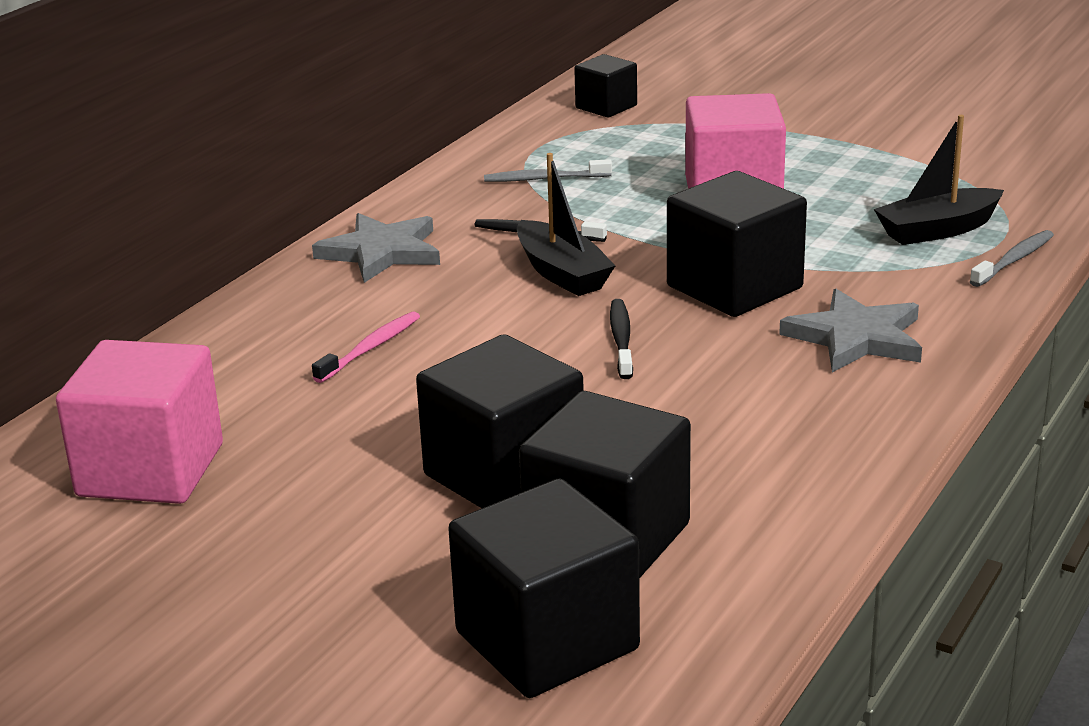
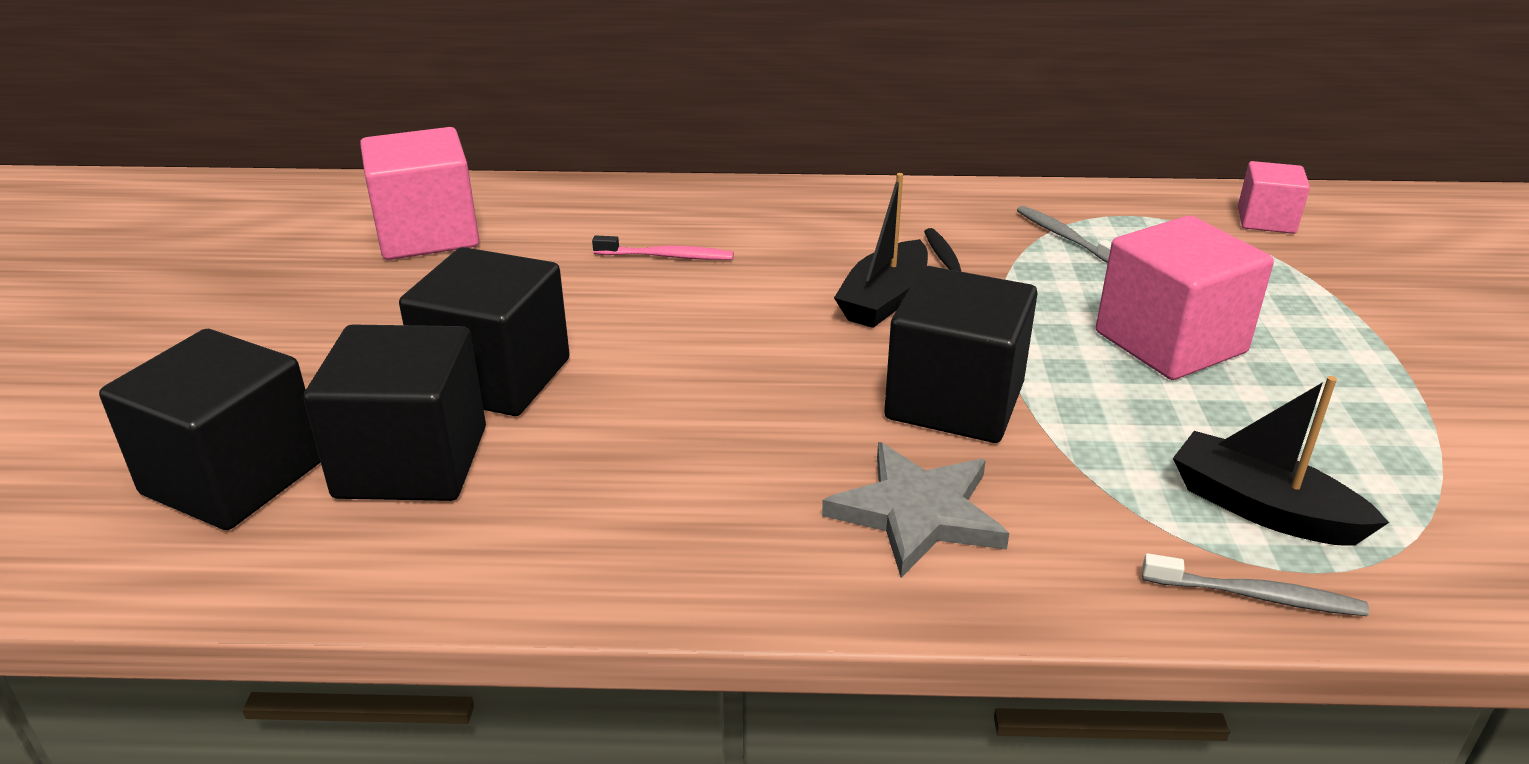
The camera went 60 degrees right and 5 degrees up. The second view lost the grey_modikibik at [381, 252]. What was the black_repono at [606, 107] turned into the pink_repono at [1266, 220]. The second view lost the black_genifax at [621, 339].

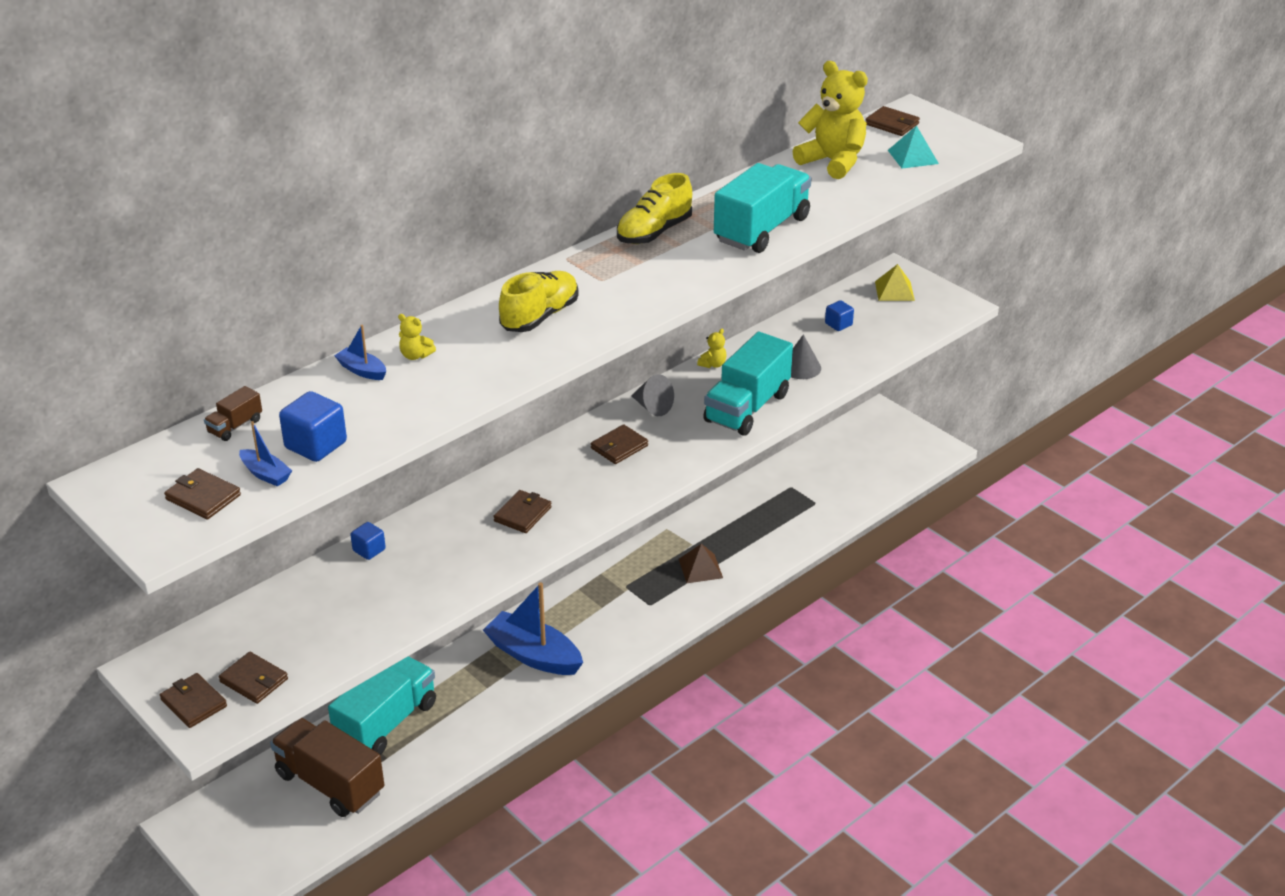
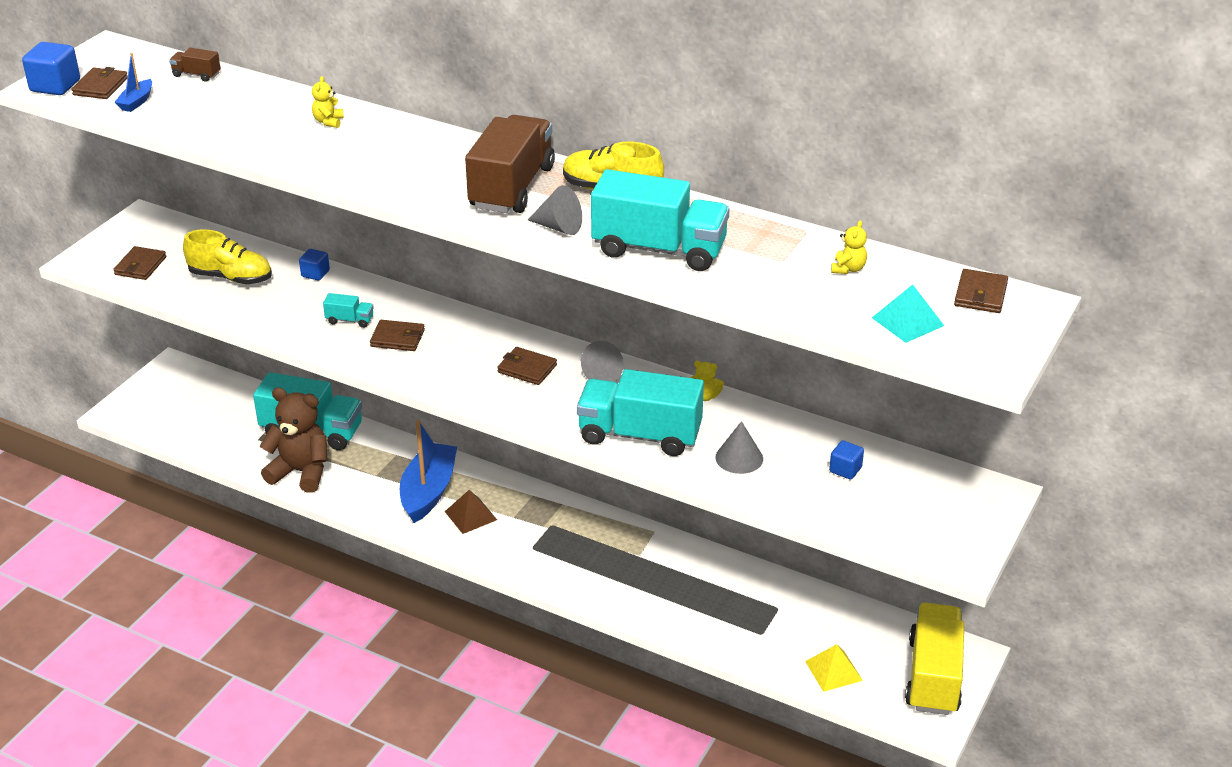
The camera went 70 degrees right and 0 degrees up. The second view lost the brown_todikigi at [194, 703]. The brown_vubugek ended up elsewhere, having gone from [330, 783] to [512, 187]. The blue_repono ended up elsewhere, having gone from [316, 445] to [55, 86]. The second view lost the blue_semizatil at [362, 370]. The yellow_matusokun ended up elsewhere, having gone from [540, 316] to [231, 277]. The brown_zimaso ended up elsewhere, having gone from [700, 568] to [471, 515]. The size of the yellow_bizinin at [833, 162] changed by a factor of 0.42. The yellow_zimaso ended up elsewhere, having gone from [894, 291] to [833, 670]. The second view gained the brown_bizinin at [301, 472]. The second view gained the turquoise_vubugek at [350, 320]. The second view gained the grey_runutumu at [559, 227]. The second view gained the yellow_vubugek at [933, 676].

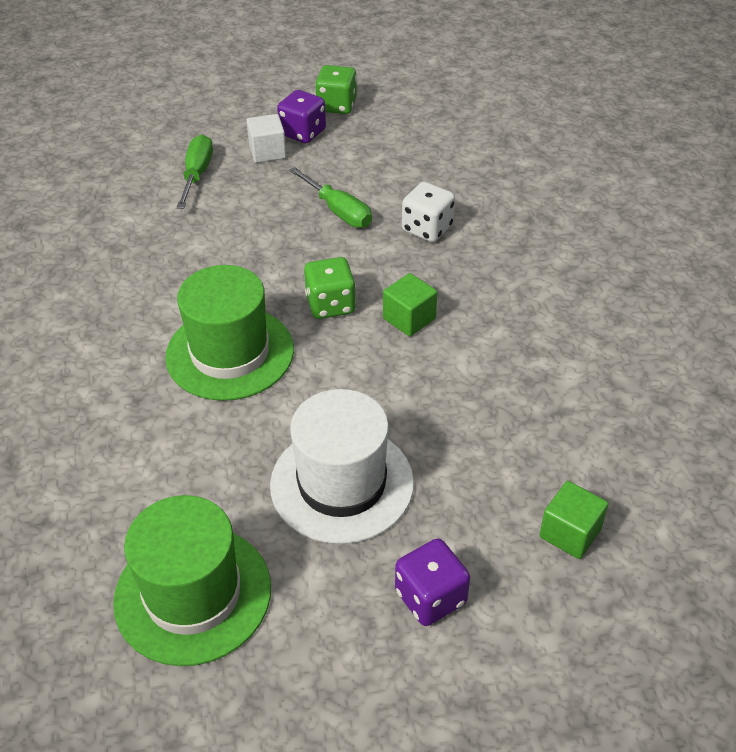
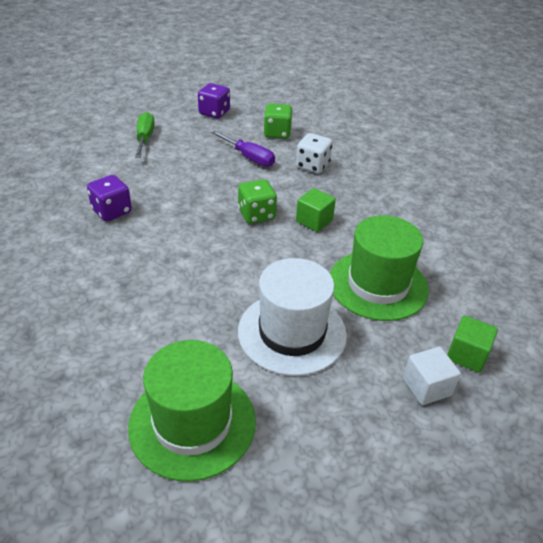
The camera went 10 degrees left and 5 degrees down. The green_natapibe ended up elsewhere, having gone from [230, 353] to [378, 285]. The white_repono ended up elsewhere, having gone from [267, 152] to [426, 387]. What was the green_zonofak at [338, 211] turned into the purple_zonofak at [249, 157]. The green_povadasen ended up elsewhere, having gone from [337, 106] to [277, 133]. The purple_povadasen ended up elsewhere, having gone from [430, 597] to [112, 211].

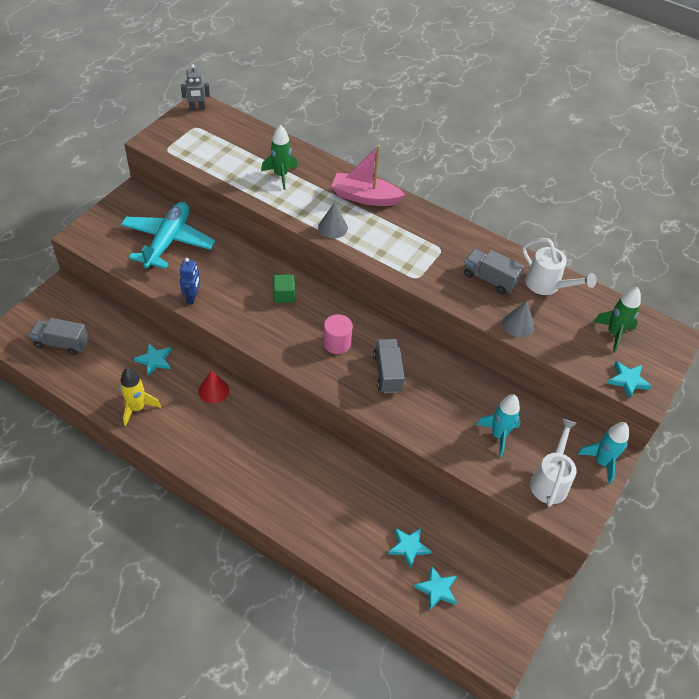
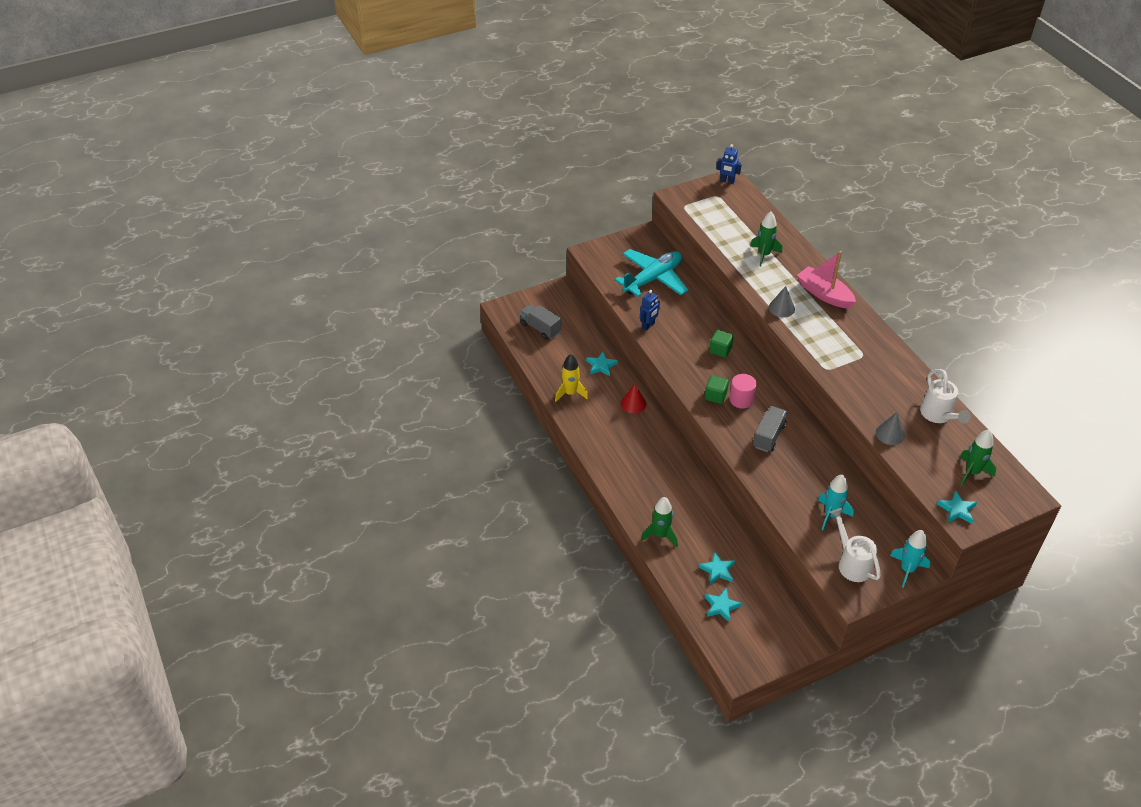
The camera went 35 degrees right and 5 degrees down. What was the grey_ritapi at [197, 108] turned into the blue_ritapi at [727, 181]. The second view lost the grey_vubugek at [489, 279]. The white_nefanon at [550, 481] ended up facing another way, 75 degrees counterclockwise from before. The second view gained the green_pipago at [660, 535]. The second view gained the green_repono at [715, 396].

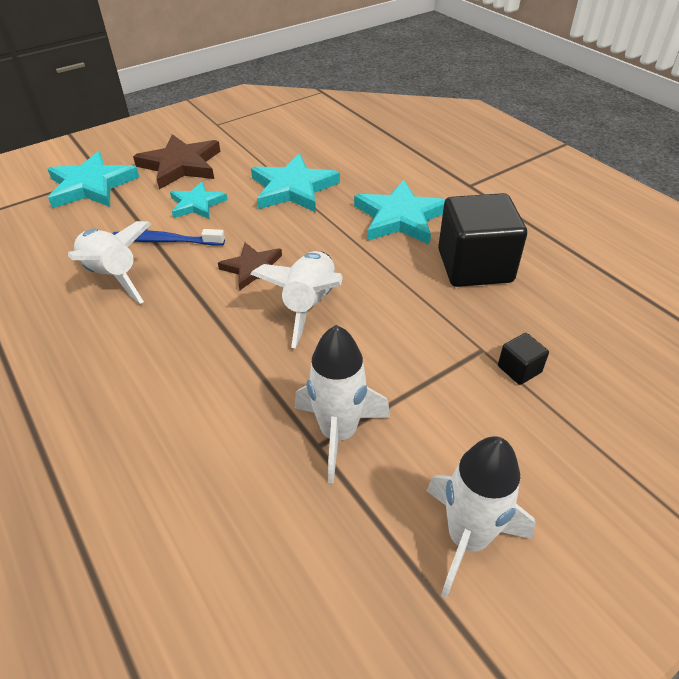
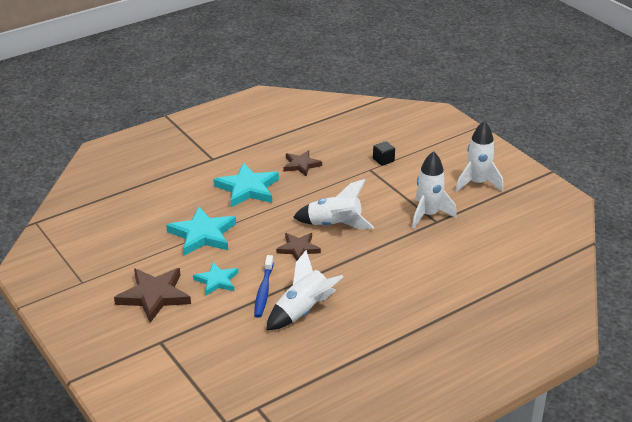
The camera went 90 degrees left and 10 degrees down. The second view lost the turquoise_modikibik at [91, 185]. Where the black_repono stood at [474, 266], the brown_modikibik came to stand at [301, 165].

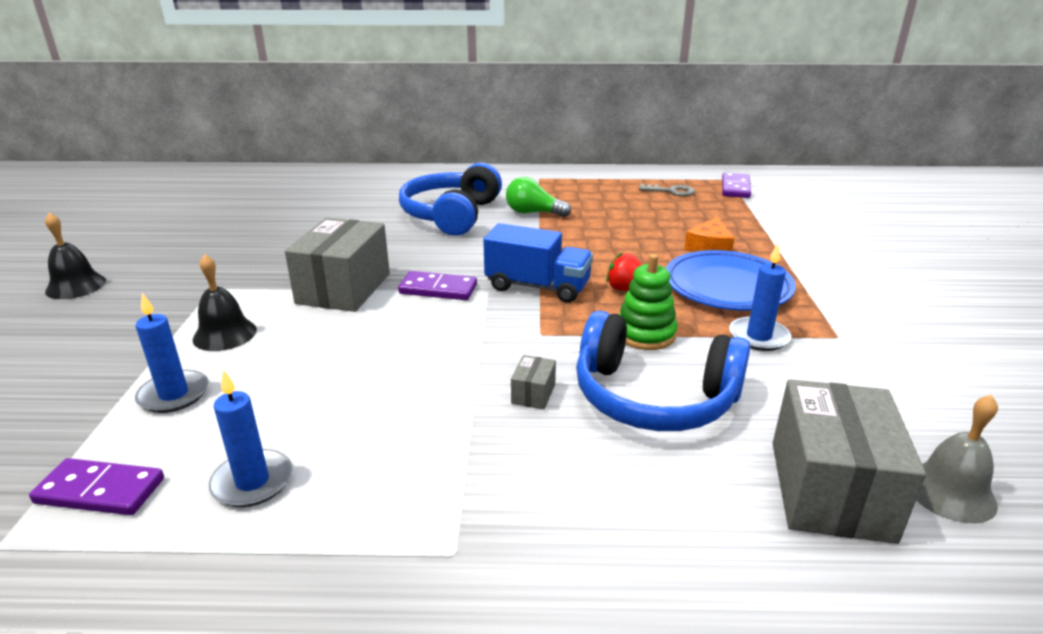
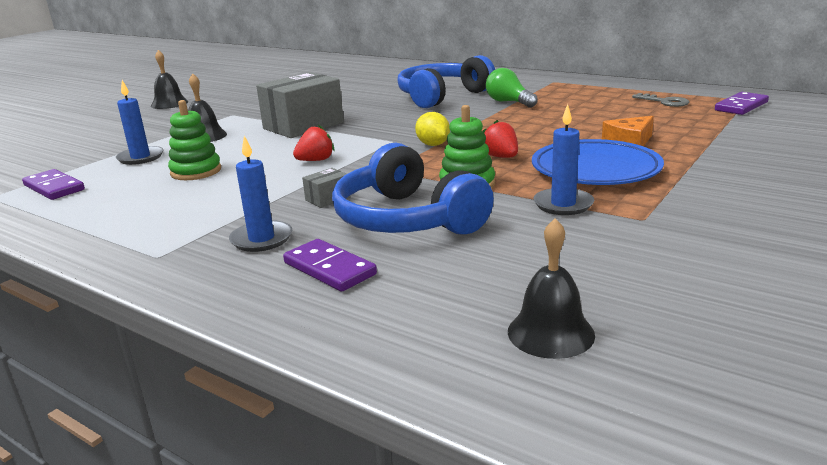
The camera went 35 degrees right and 5 degrees down. The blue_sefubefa ended up elsewhere, having gone from [252, 482] to [261, 239]. The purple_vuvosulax ended up elsewhere, having gone from [438, 289] to [329, 269]. Where the blue_vubugek stood at [537, 287], the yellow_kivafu came to stand at [433, 145]. The second view lost the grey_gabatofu at [830, 490]. What was the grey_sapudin at [950, 492] turned into the black_sapudin at [550, 333]. The second view gained the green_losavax at [196, 171]. The second view gained the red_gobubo at [316, 160].

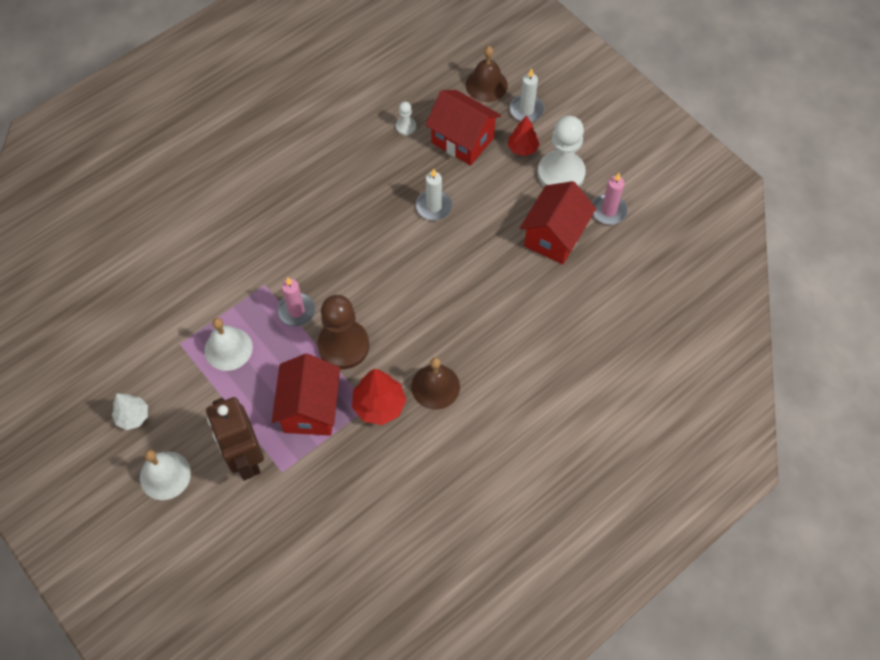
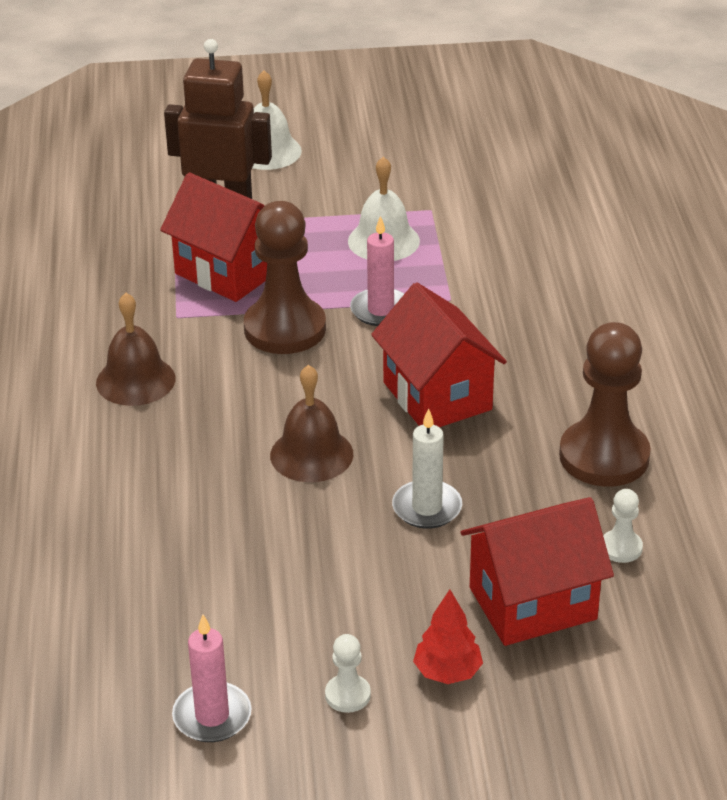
The camera went 125 degrees right and 25 degrees down. The second view lost the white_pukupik at [133, 416]. The second view lost the red_pukupik at [379, 405]. The brown_sapudin ended up elsewhere, having gone from [486, 85] to [311, 454]. The second view lost the white_sefubefa at [526, 110]. The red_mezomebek ended up elsewhere, having gone from [554, 236] to [437, 396]. The size of the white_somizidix at [561, 173] changed by a factor of 0.44. The second view gained the brown_somizidix at [604, 456].

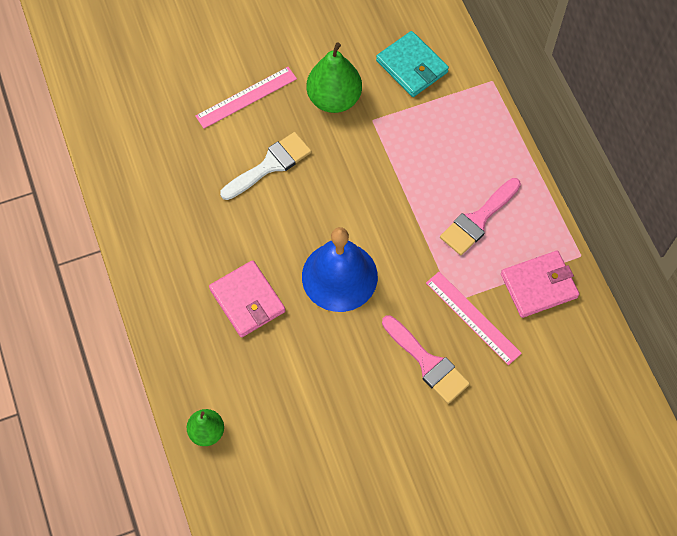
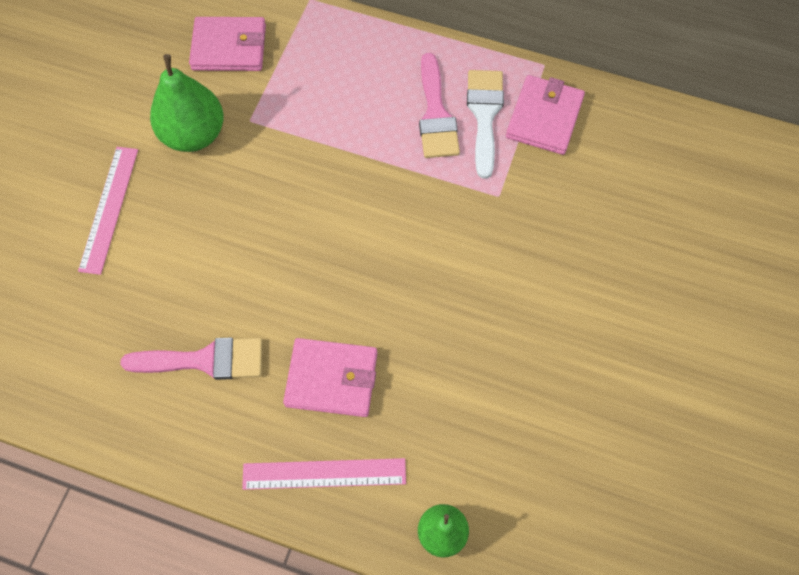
The camera went 50 degrees left and 0 degrees up. The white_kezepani ended up elsewhere, having gone from [270, 165] to [484, 115]. The second view lost the blue_sapudin at [339, 276]. What was the turquoise_todikigi at [412, 66] turned into the pink_todikigi at [229, 47]. The pink_kezepani ended up elsewhere, having gone from [428, 363] to [205, 360]. The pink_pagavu ended up elsewhere, having gone from [473, 317] to [324, 473].

